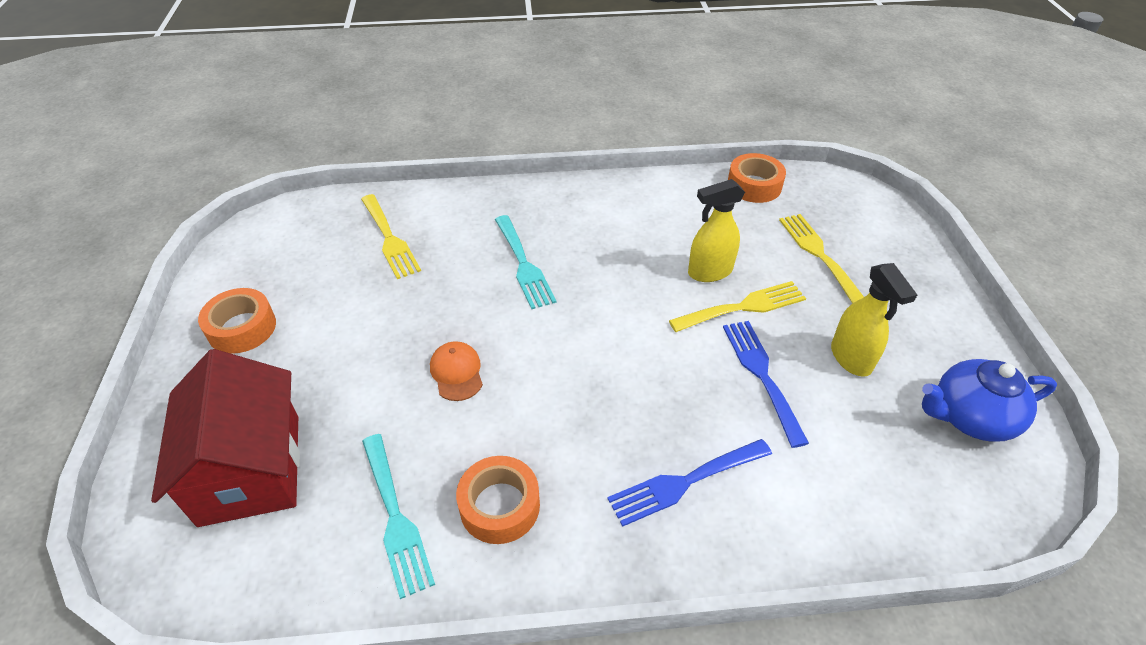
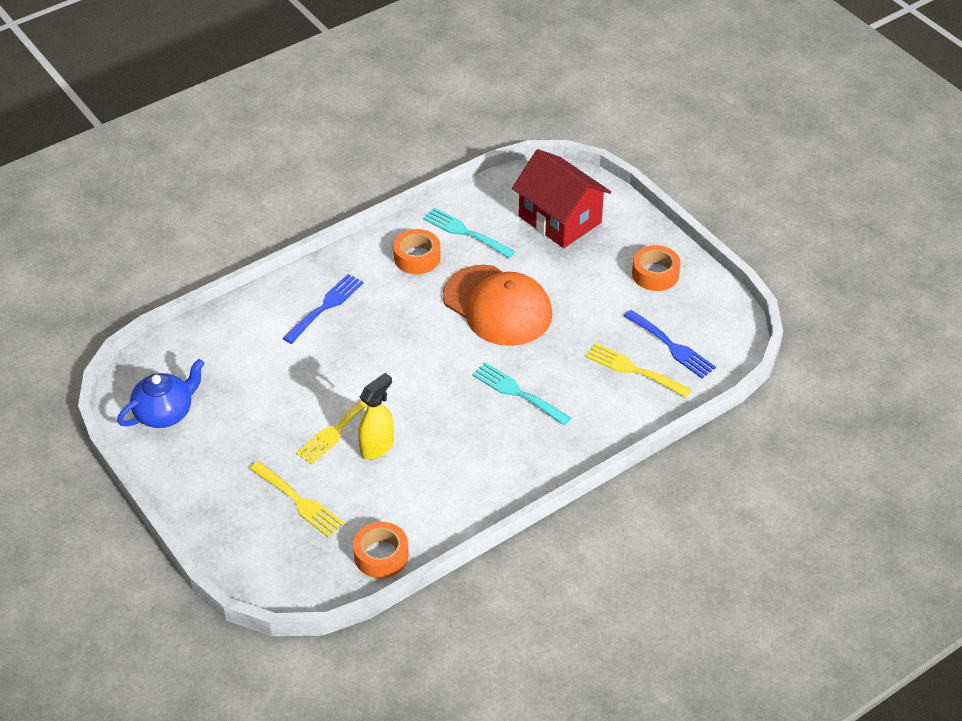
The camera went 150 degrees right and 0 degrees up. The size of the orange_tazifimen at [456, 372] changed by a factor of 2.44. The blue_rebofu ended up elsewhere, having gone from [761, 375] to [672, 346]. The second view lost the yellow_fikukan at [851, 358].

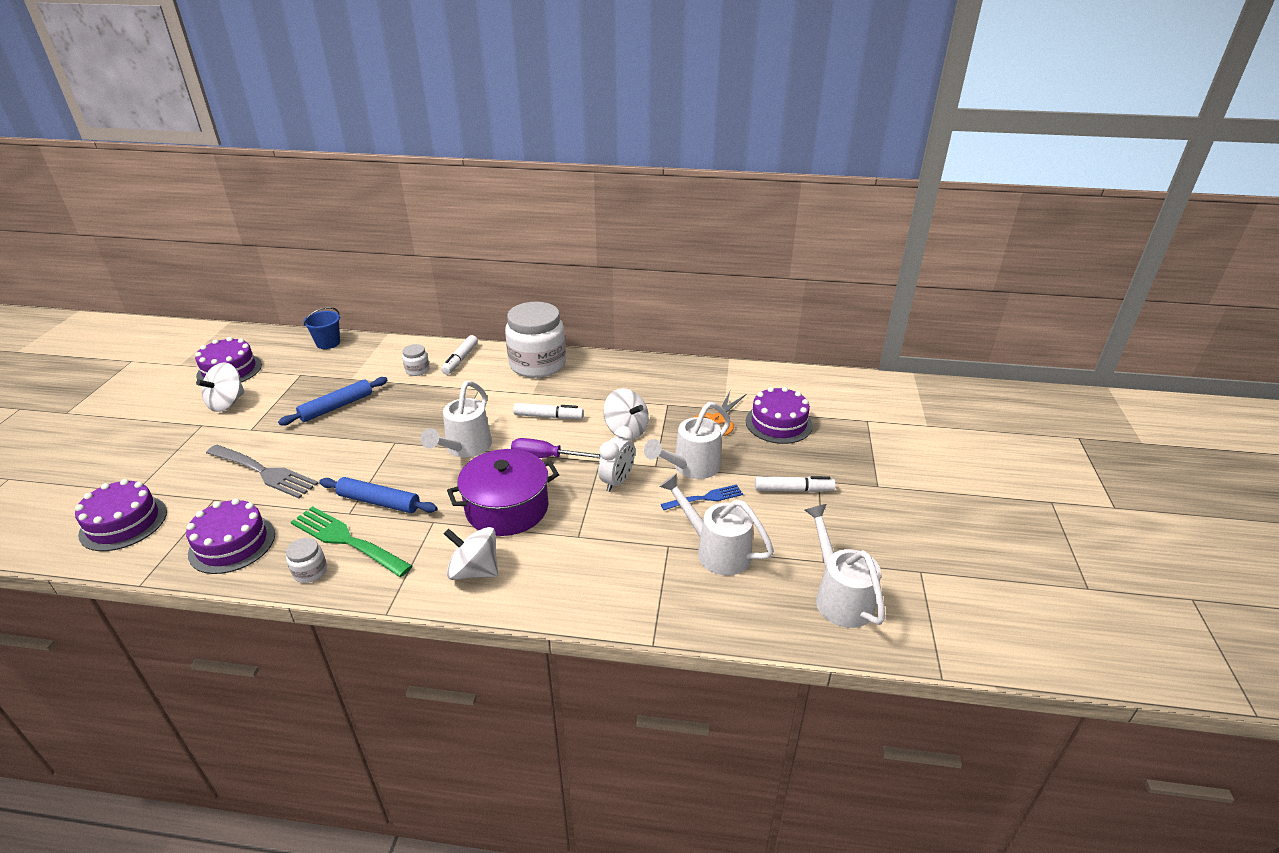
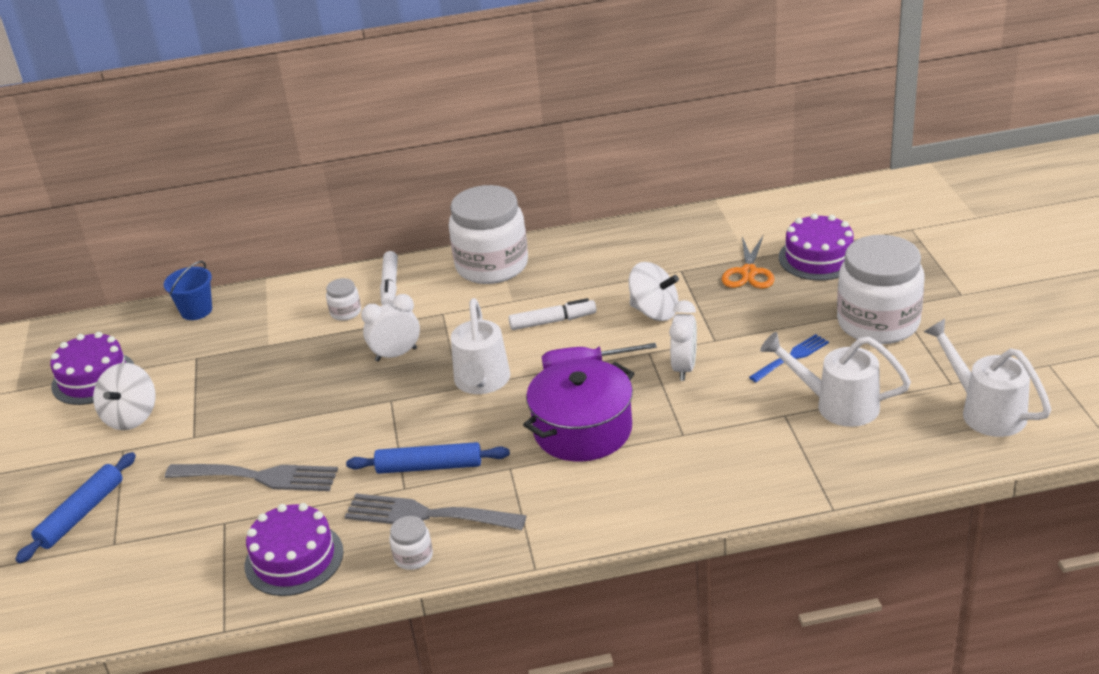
The camera went 15 degrees left and 0 degrees up. The second view lost the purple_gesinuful at [123, 523]. The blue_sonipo ended up elsewhere, having gone from [336, 407] to [81, 514]. What was the green_rebofu at [346, 540] turned into the grey_rebofu at [426, 515]. The second view lost the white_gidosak at [474, 571]. The second view lost the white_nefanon at [691, 467]. Where the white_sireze stood at [793, 490], the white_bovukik came to stand at [878, 323]. The second view gained the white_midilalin at [396, 354].

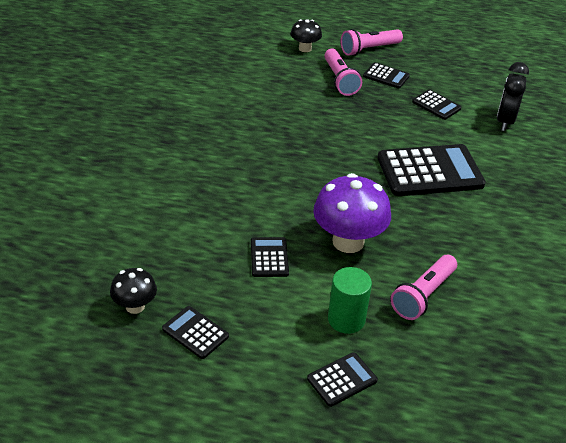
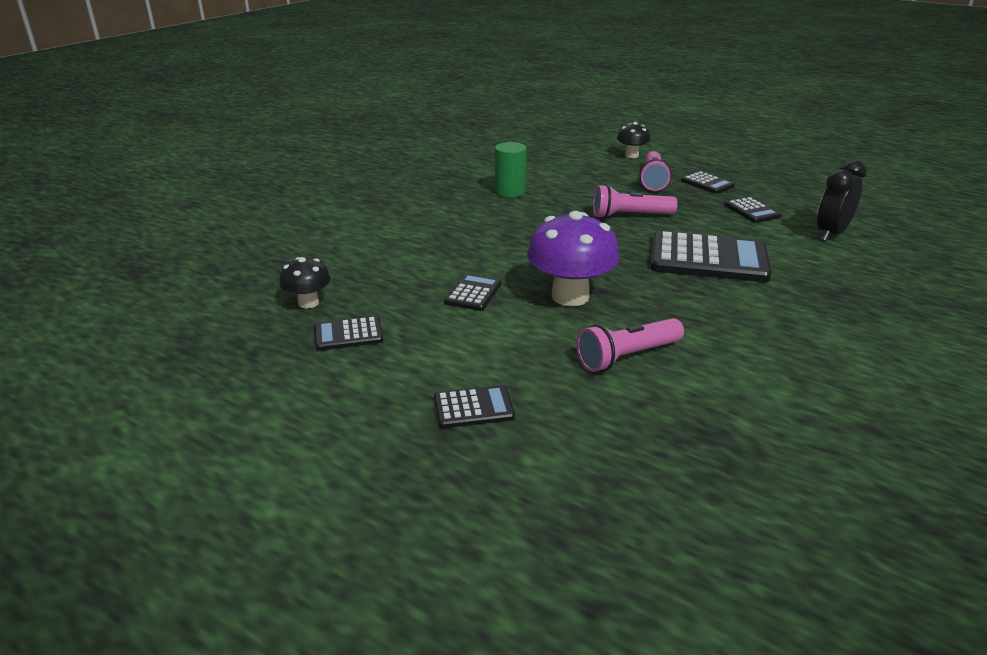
The camera went 25 degrees right and 10 degrees down. The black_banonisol at [195, 332] ended up facing another way, 75 degrees counterclockwise from before. The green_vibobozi ended up elsewhere, having gone from [346, 319] to [510, 192]. The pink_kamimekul ended up elsewhere, having gone from [369, 49] to [630, 216].

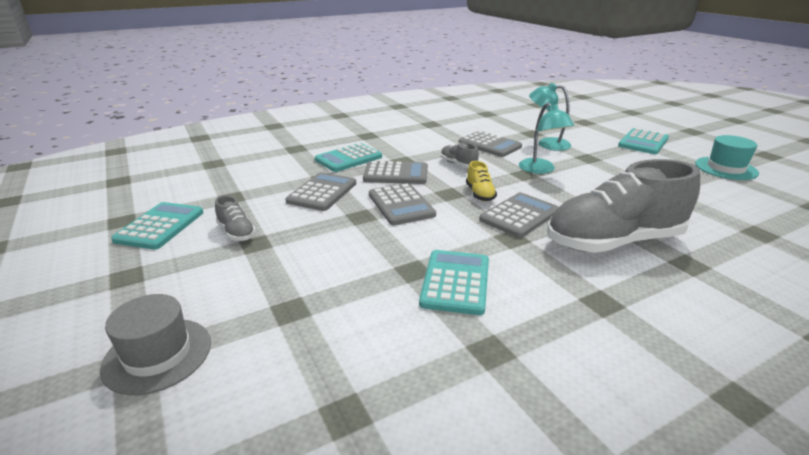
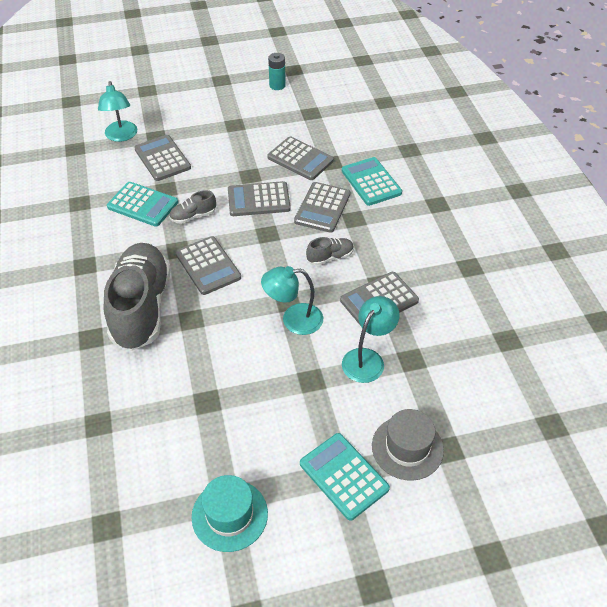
The camera went 105 degrees right and 20 degrees up. The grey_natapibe ended up elsewhere, having gone from [158, 355] to [407, 448]. Where the turquoise_banonisol stood at [160, 226], the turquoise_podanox came to stand at [277, 85]. The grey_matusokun ended up elsewhere, having gone from [236, 232] to [193, 216]. The second view lost the yellow_matusokun at [480, 194]. The second view gained the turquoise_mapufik at [121, 136]. The second view gained the grey_banonisol at [162, 158].

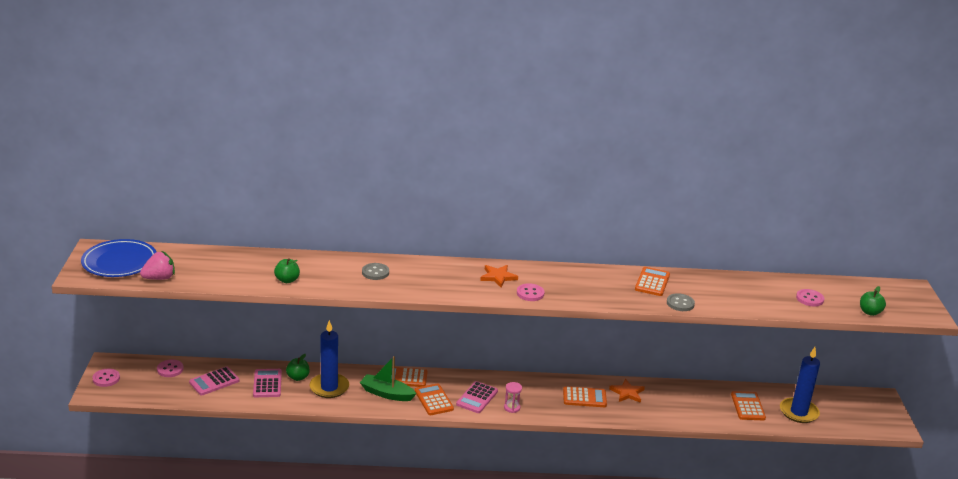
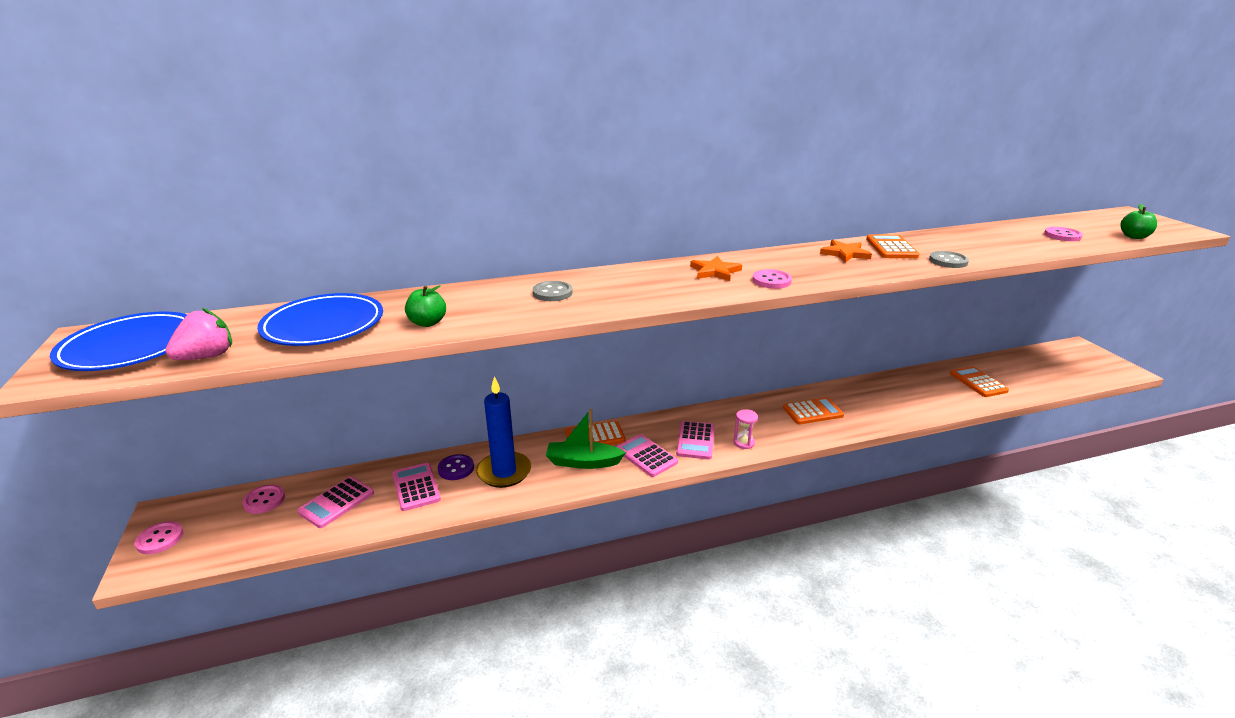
The camera went 15 degrees left and 0 degrees up. Where the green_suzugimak stood at [298, 377], the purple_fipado came to stand at [456, 468]. What was the orange_banonisol at [433, 400] turned into the pink_banonisol at [646, 456]. The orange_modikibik ended up elsewhere, having gone from [627, 393] to [845, 253]. The second view lost the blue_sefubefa at [798, 412]. The second view gained the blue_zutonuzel at [324, 325].

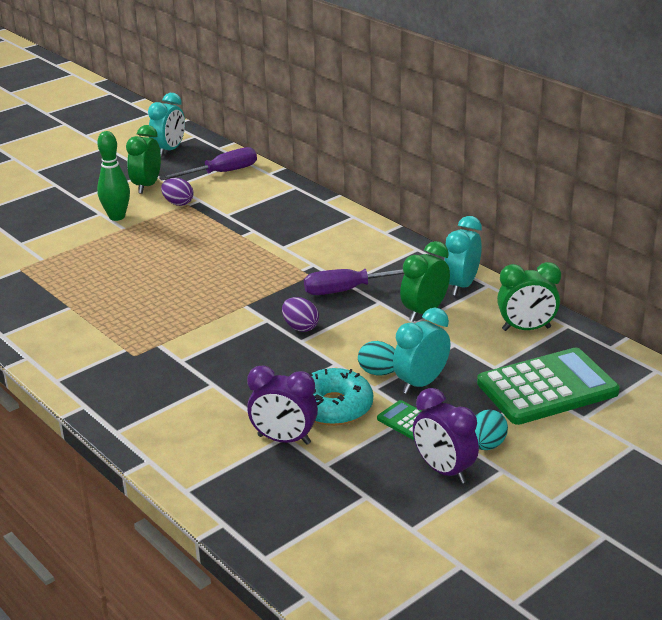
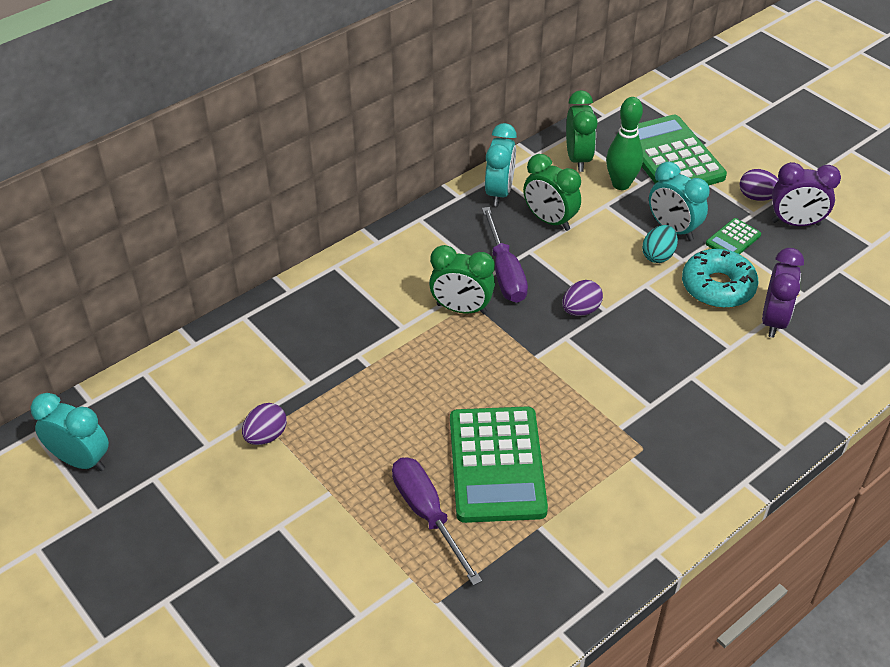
The camera went 90 degrees left and 15 degrees up. The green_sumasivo ended up elsewhere, having gone from [117, 217] to [621, 184]. The green_midilalin ended up elsewhere, having gone from [147, 186] to [461, 309]. The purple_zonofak ended up elsewhere, having gone from [221, 173] to [427, 514]. The purple_midilalin at [444, 470] ended up facing another way, 45 degrees clockwise from before. The turquoise_midilalin at [461, 286] ended up facing another way, 105 degrees counterclockwise from before. What was the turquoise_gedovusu at [486, 445] turned into the purple_gedovusu at [757, 197]. The second view gained the green_banonisol at [497, 465].

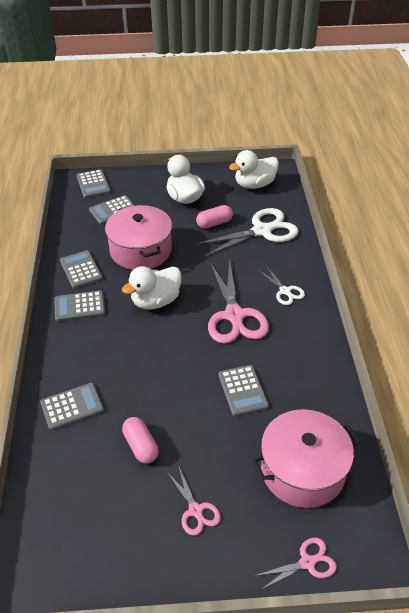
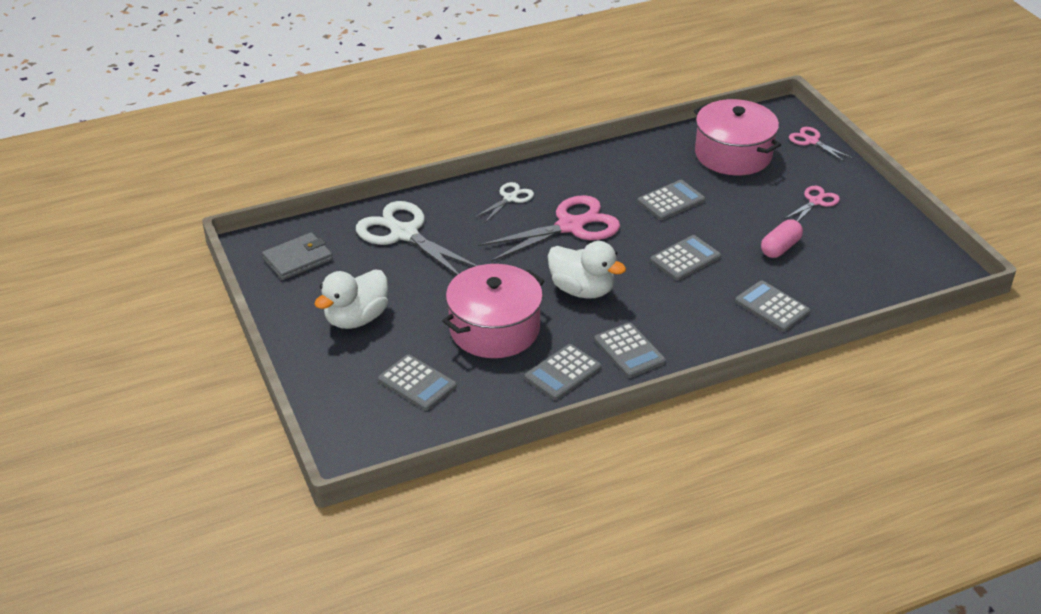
The camera went 110 degrees left and 5 degrees down. The grey_banonisol ended up elsewhere, having gone from [93, 184] to [685, 259]. The second view lost the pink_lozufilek at [214, 223]. Where the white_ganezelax stood at [254, 185], the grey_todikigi came to stand at [298, 259].

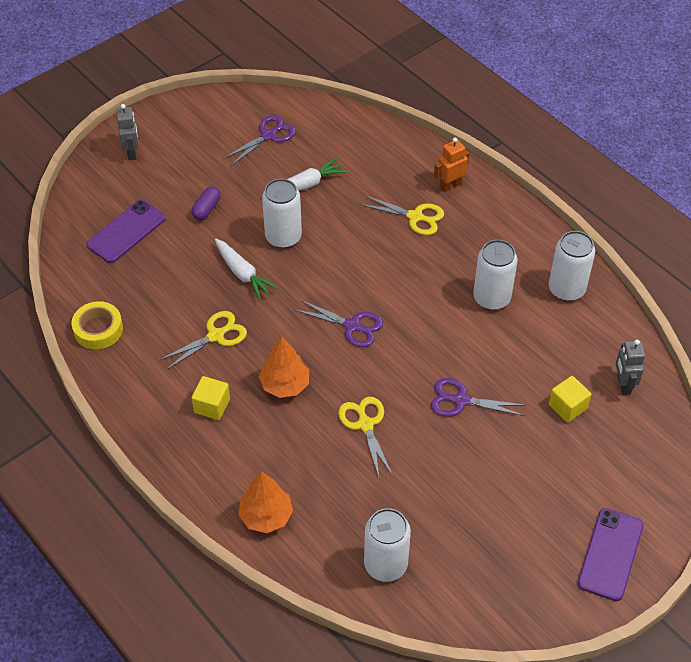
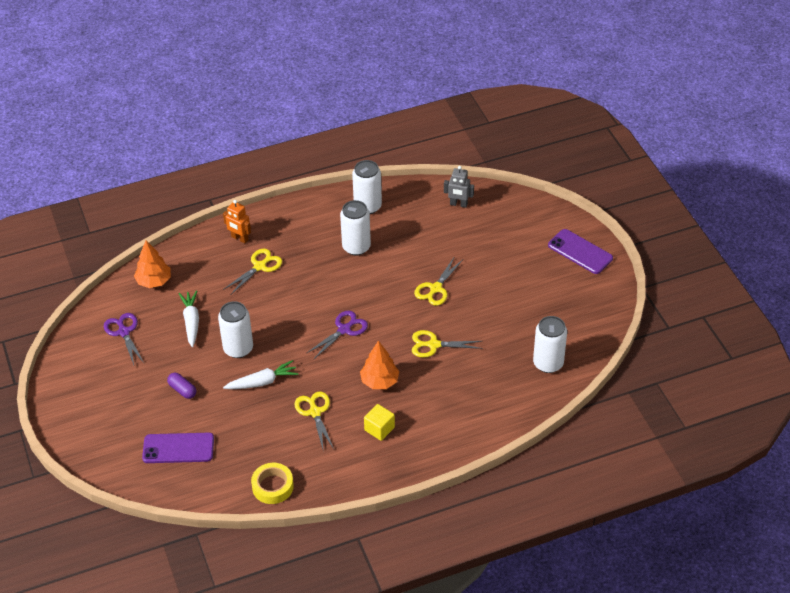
The camera went 70 degrees left and 5 degrees down. The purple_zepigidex at [126, 232] ended up facing another way, 60 degrees counterclockwise from before. The second view lost the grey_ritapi at [132, 152]. The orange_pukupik ended up elsewhere, having gone from [266, 516] to [154, 281]. What was the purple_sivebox at [460, 400] turned into the yellow_sivebox at [435, 289]. The orange_ritapi at [450, 185] ended up facing another way, 45 degrees counterclockwise from before. The second view lost the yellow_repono at [567, 407].

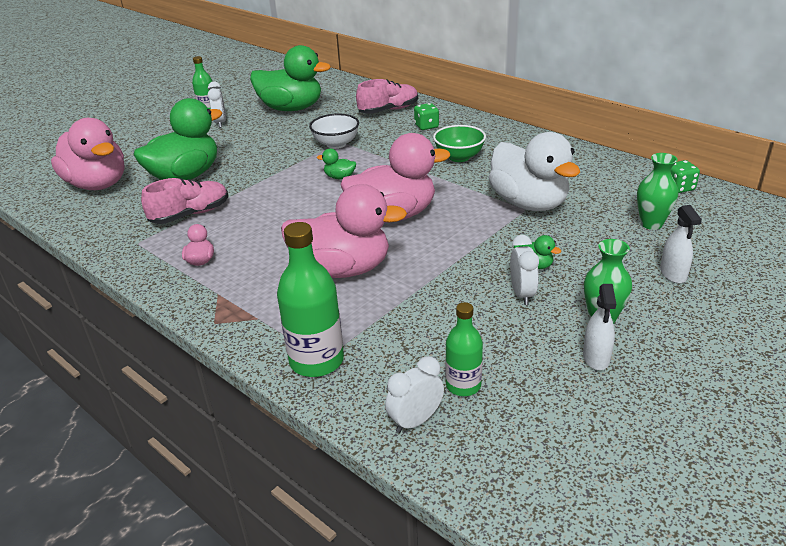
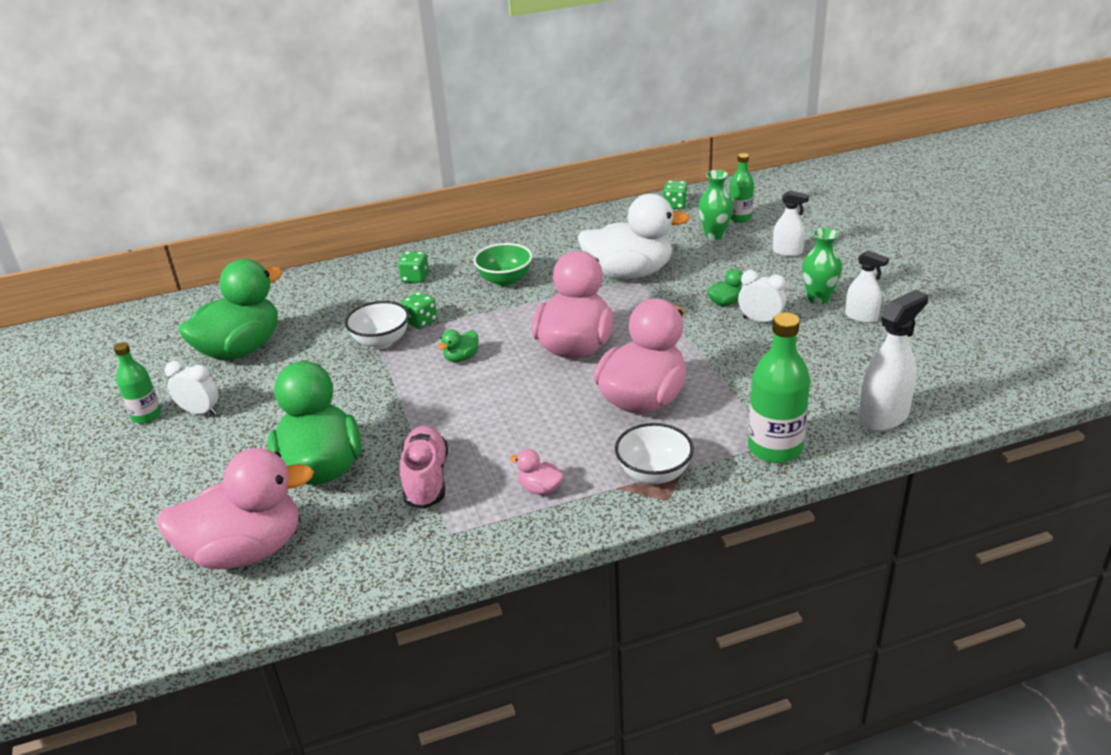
The camera went 60 degrees left and 0 degrees up. The second view lost the pink_matusokun at [388, 110]. Where the white_midilalin stood at [415, 421], the white_fikukan came to stand at [883, 417]. The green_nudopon ended up elsewhere, having gone from [463, 385] to [740, 218]. The second view gained the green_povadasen at [421, 321]. The second view gained the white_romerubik at [654, 474].

